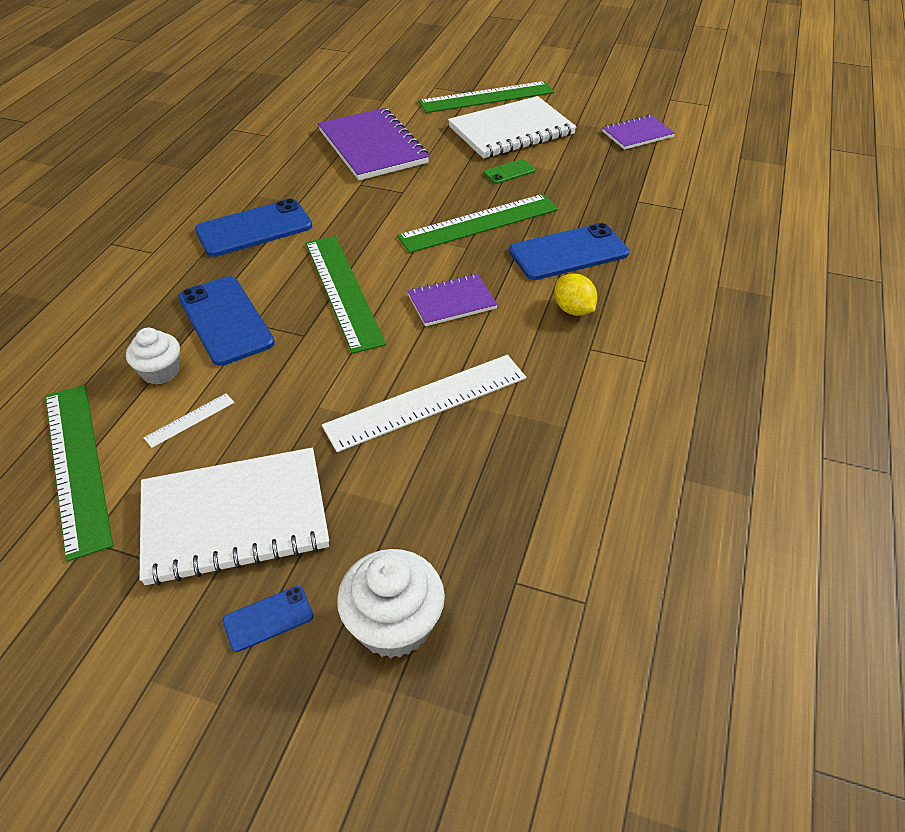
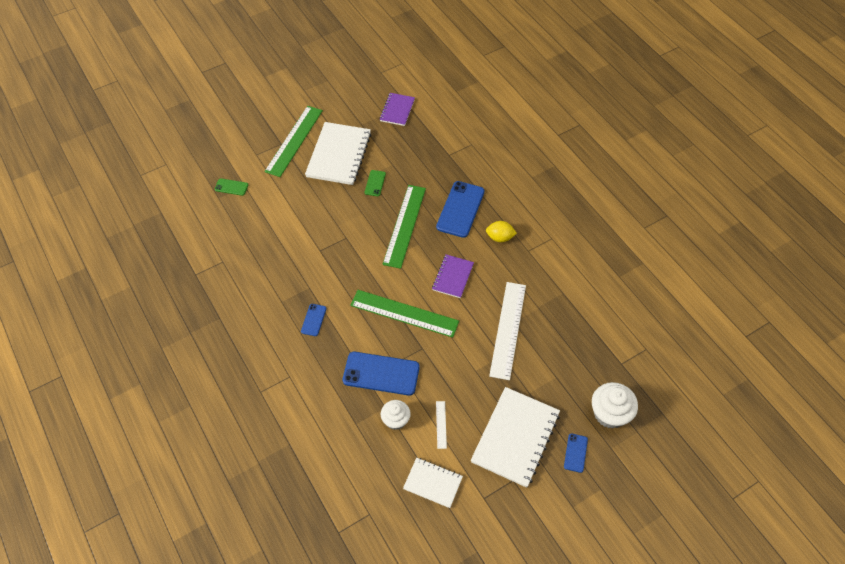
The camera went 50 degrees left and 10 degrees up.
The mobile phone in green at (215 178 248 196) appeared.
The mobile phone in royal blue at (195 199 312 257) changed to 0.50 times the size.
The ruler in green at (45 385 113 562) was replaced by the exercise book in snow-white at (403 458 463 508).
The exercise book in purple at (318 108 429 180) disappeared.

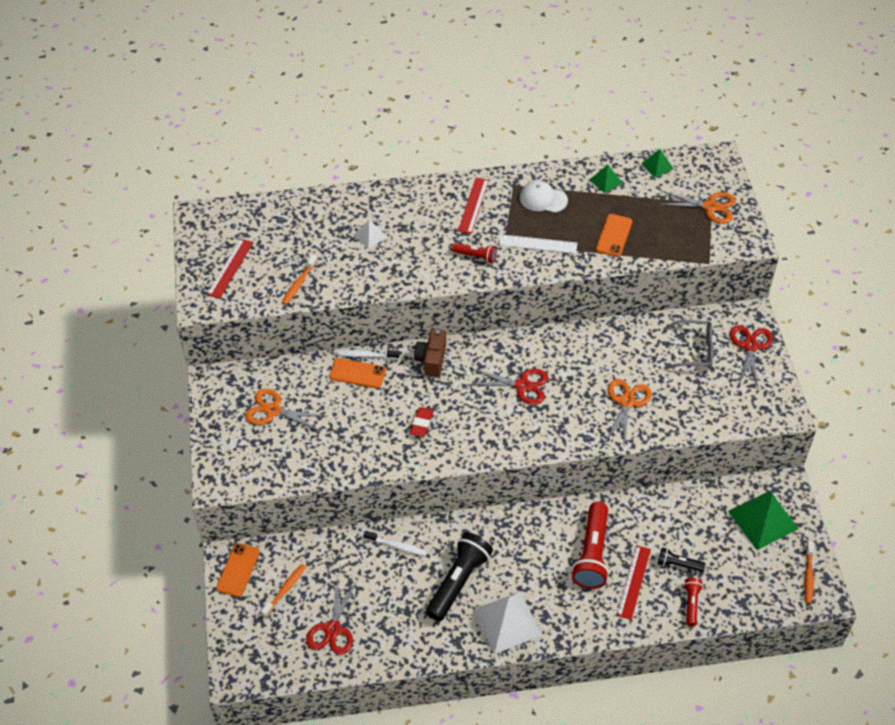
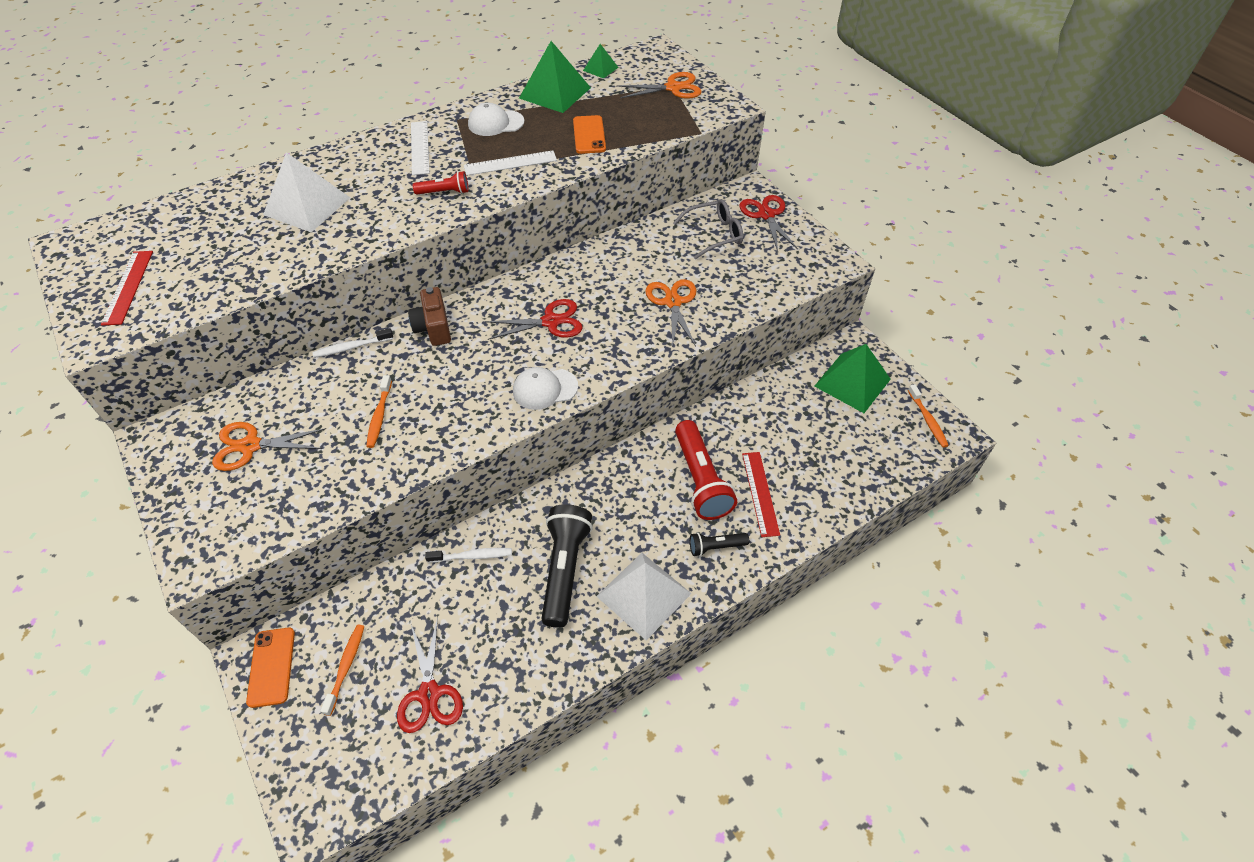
The camera went 25 degrees left and 0 degrees up.
The solid pyramid in snow-white at (354 220 387 249) changed to 1.98 times the size.
The dental brush in orange-coloured moved from (282 255 318 305) to (366 375 392 448).
The ruler in crimson at (458 178 489 234) became the ruler in snow-white at (411 121 430 175).
The baseball cap in snow-white at (513 367 578 410) appeared.
The solid pyramid in green at (590 165 622 193) changed to 1.98 times the size.
The torch in ebony moved from (658 547 706 572) to (690 532 749 556).
The mobile phone in orange-coloured at (329 358 386 388) disappeared.
The gum eraser in crimson at (410 407 434 437) disappeared.
The torch in crimson at (684 578 703 626) disappeared.

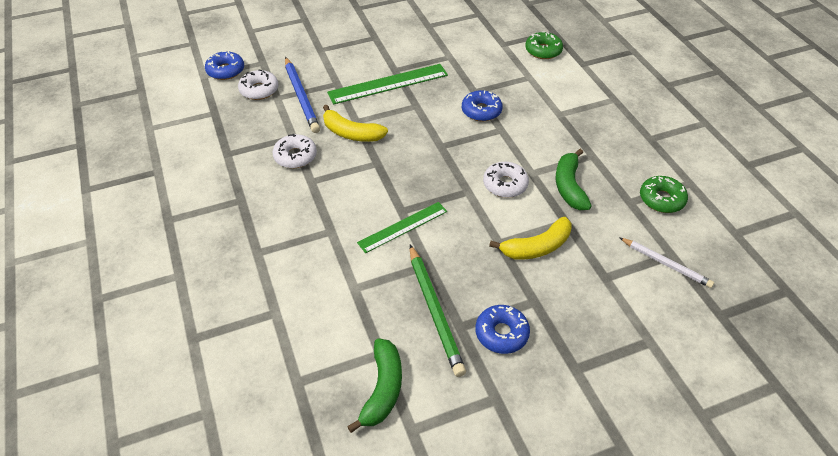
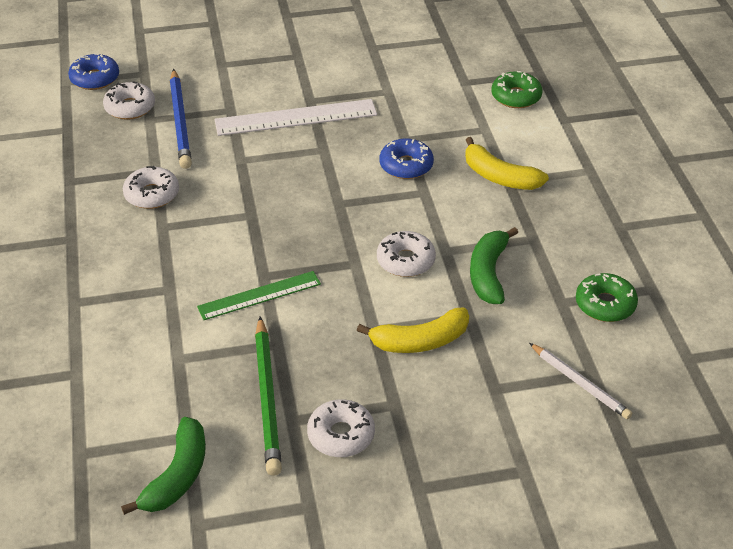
The camera went 10 degrees right and 5 degrees down.
The ruler in green at (327 64 448 105) became the ruler in snow-white at (215 99 377 136).
The doughnut in royal blue at (475 305 530 354) became the doughnut in snow-white at (307 399 375 457).
The toy banana in bright yellow moved from (323 105 388 142) to (465 137 549 190).

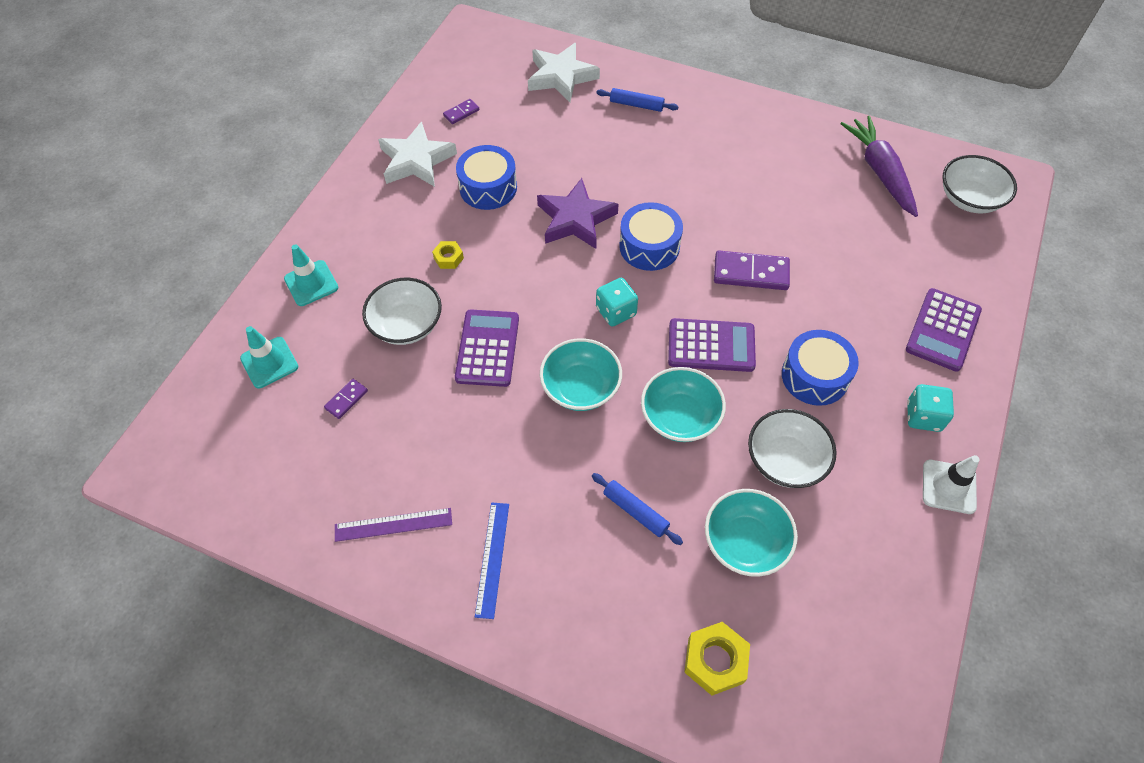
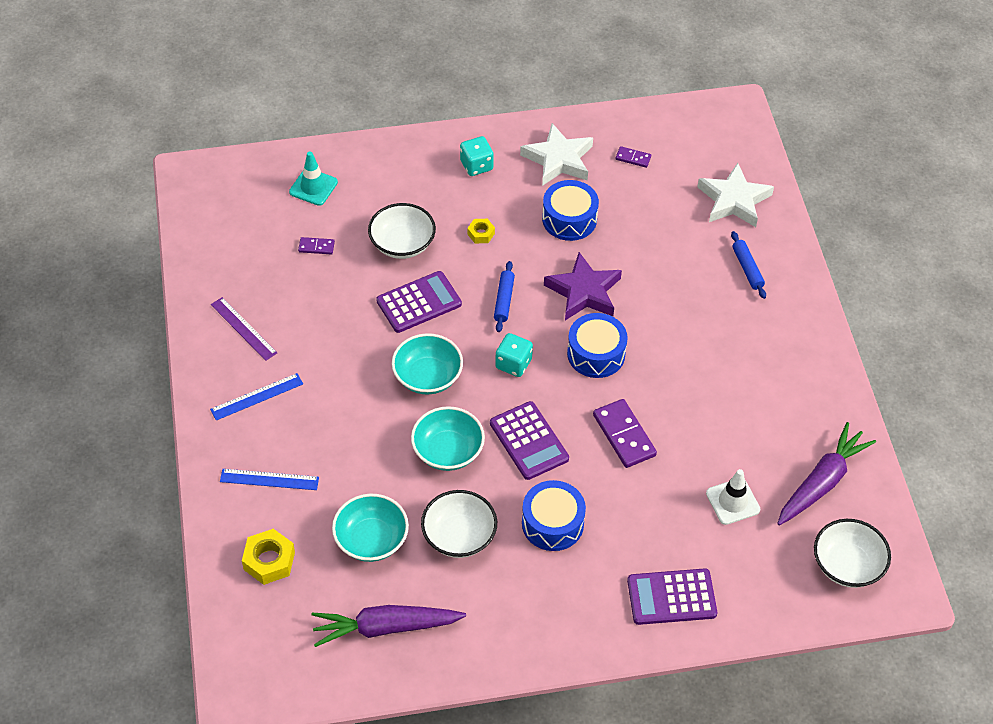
The camera went 55 degrees right and 5 degrees down.
The ruler in royal blue at (220 469 319 490) appeared.
The carrot in purple at (312 605 466 647) appeared.
The die in turquoise moved from (907 384 954 432) to (460 136 494 176).
The pastry roller in royal blue moved from (592 473 683 545) to (494 261 515 332).
The road cone in snow-white moved from (923 455 980 514) to (706 469 760 525).
The road cone in turquoise at (284 244 338 306) disappeared.

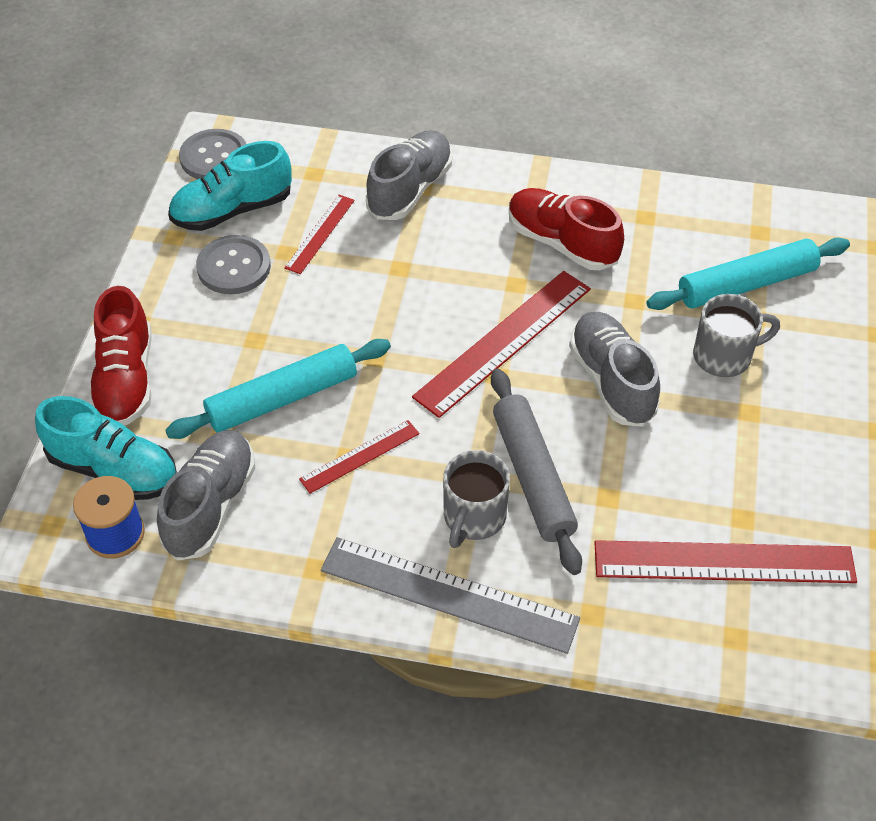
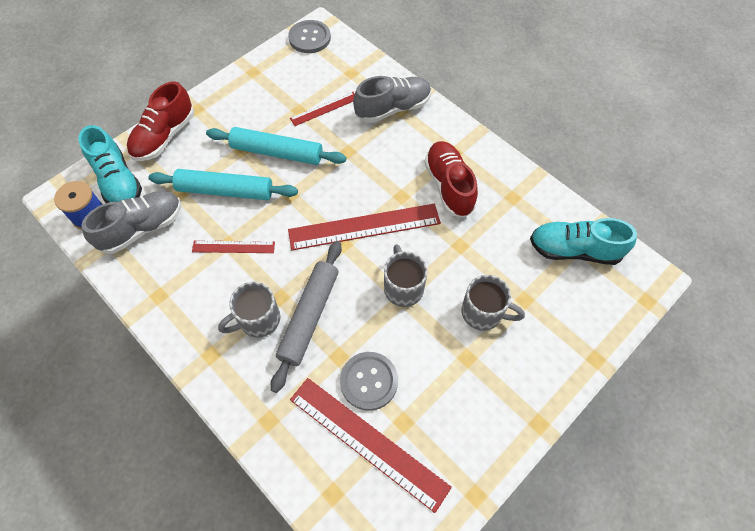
The camera went 35 degrees right and 10 degrees up.
The pastry roller in turquoise moved from (646 238 850 310) to (206 127 346 165).
The button in gray moved from (196 235 271 294) to (340 352 398 411).
The sneaker in gray at (569 312 660 426) was replaced by the coffee mug in gray at (384 244 428 307).
The sneaker in turquoise moved from (168 141 292 231) to (530 218 637 265).
The ruler in gray at (321 537 580 654) disappeared.

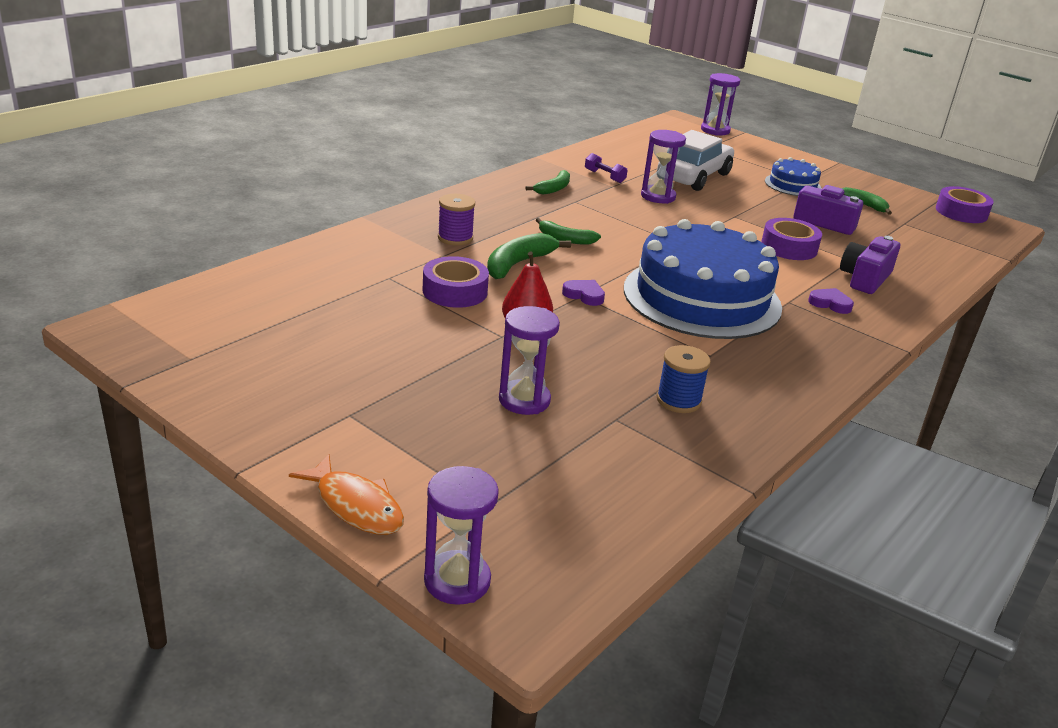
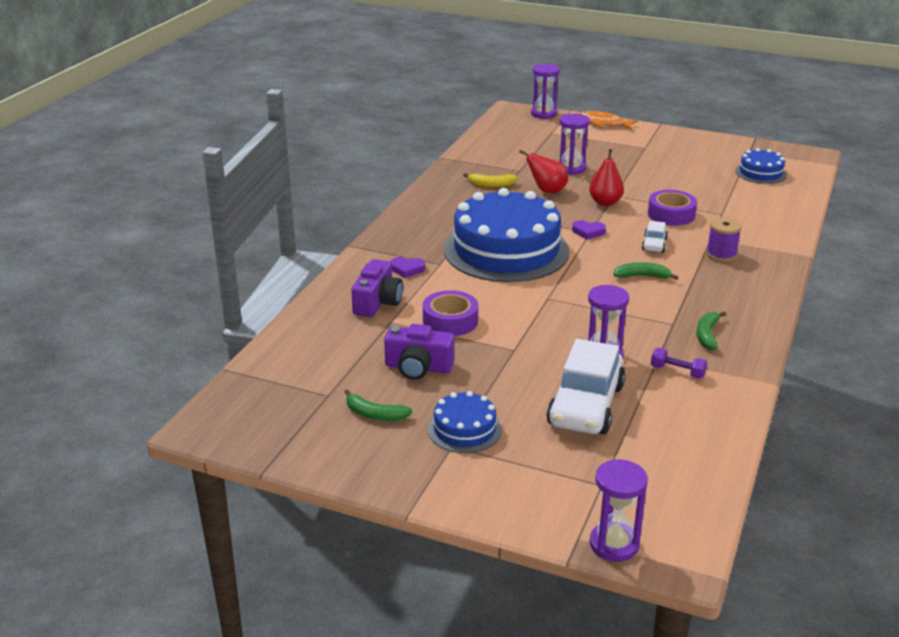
The camera went 165 degrees right and 0 degrees up.
The reel of thread in royal blue at (657 345 711 413) was replaced by the toy banana in bright yellow at (464 173 518 187).
The toy pear in crimson at (519 150 568 193) appeared.
The toy banana in green at (487 233 571 279) was replaced by the toy car in snow-white at (642 221 668 253).
The gateau in royal blue at (735 148 787 184) appeared.
The roll of tape in purple at (936 186 994 223) disappeared.

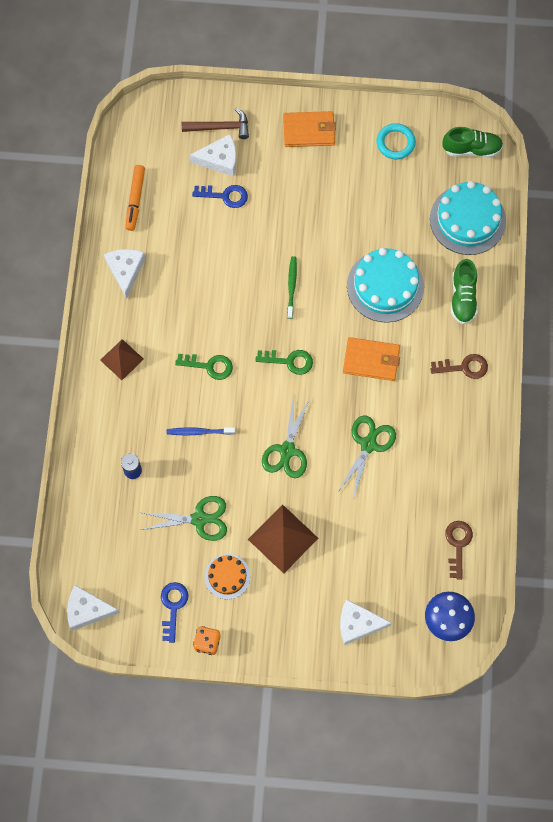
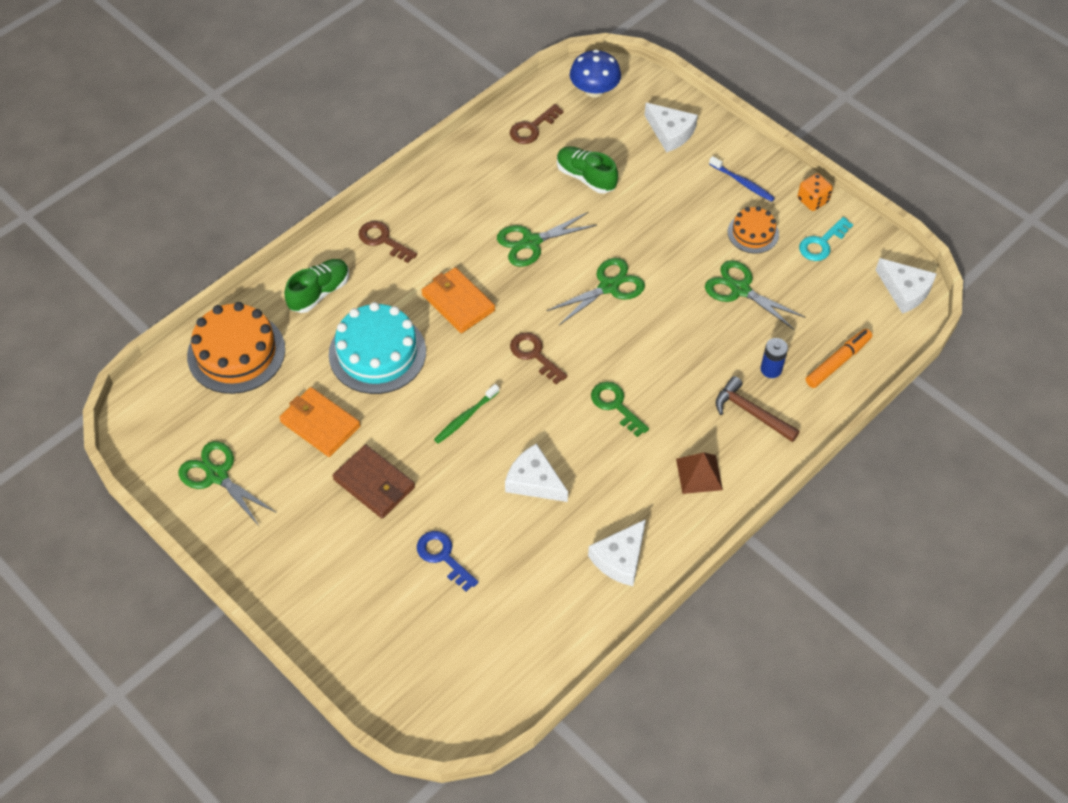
The camera went 140 degrees left and 15 degrees down.
The hoop in turquoise at (377 123 416 159) was replaced by the shears in green at (179 441 277 527).
The gateau in turquoise at (430 181 506 255) became the gateau in orange-coloured at (187 302 285 394).
The billfold in orange-coloured moved from (283 111 336 147) to (279 387 360 457).
The billfold in russet at (333 445 415 518) appeared.
The piece of cheese in snow-white moved from (190 134 236 177) to (505 444 568 502).
The door key in green at (255 350 313 375) became the door key in russet at (510 332 568 384).
The sneaker in green moved from (442 127 503 158) to (557 146 618 194).
The dental brush in royal blue moved from (167 427 235 435) to (709 156 775 202).
The claw hammer in russet moved from (182 108 249 139) to (715 376 800 442).
The door key in royal blue at (161 582 188 643) became the door key in turquoise at (799 217 853 261).
The marker pen in orange-coloured moved from (126 165 145 231) to (806 329 872 388).
The solid pyramid in russet at (248 504 318 574) disappeared.

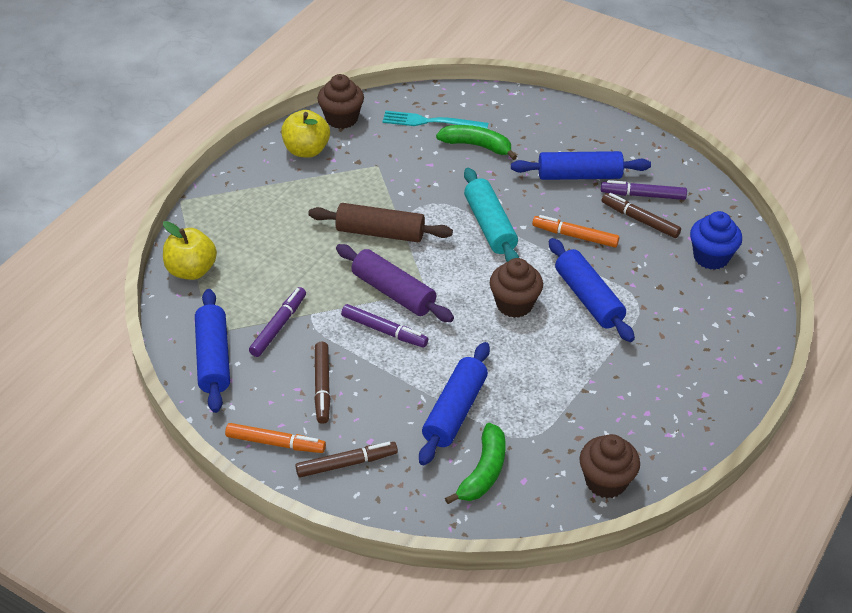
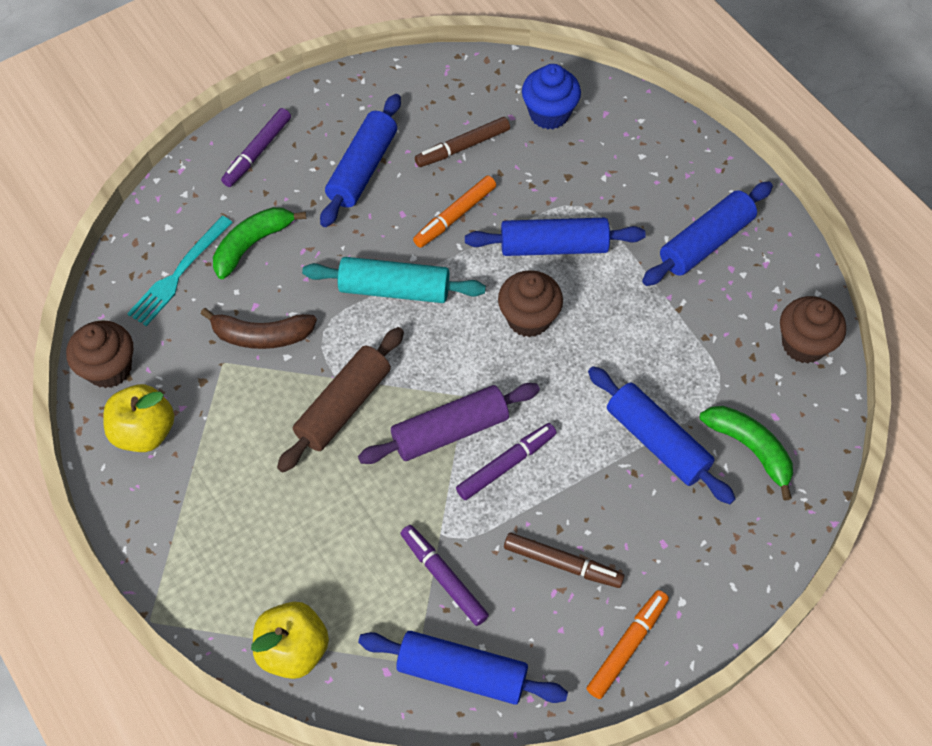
The camera went 65 degrees left and 15 degrees up.
The toy banana in russet at (201 308 317 349) appeared.
The marker pen in purple moved from (601 180 687 200) to (221 108 291 187).
The pastry roller in royal blue at (642 181 773 286) appeared.
The marker pen in russet at (295 442 398 477) disappeared.

